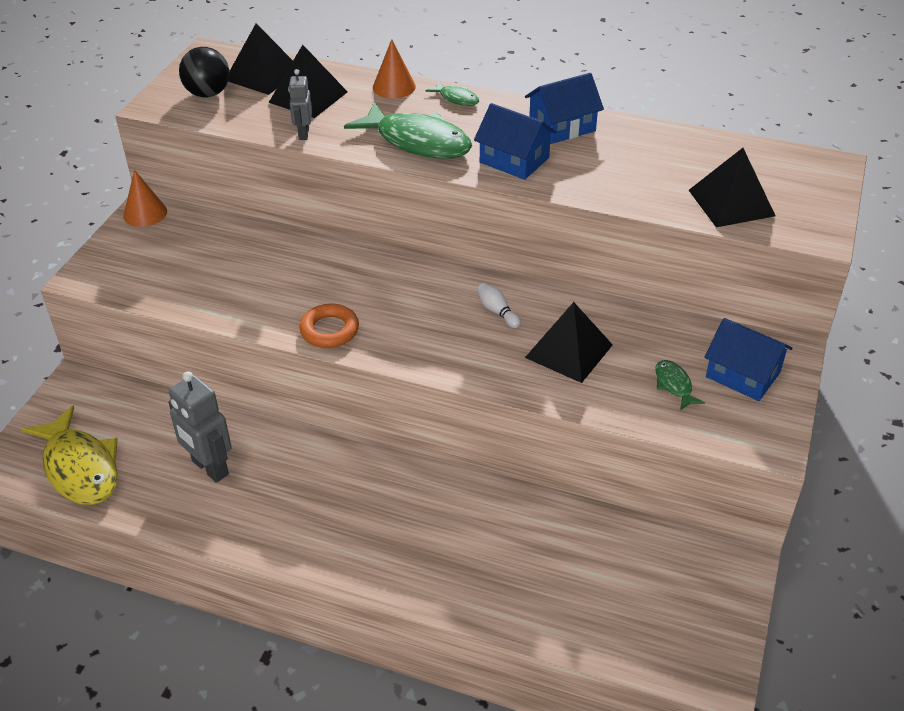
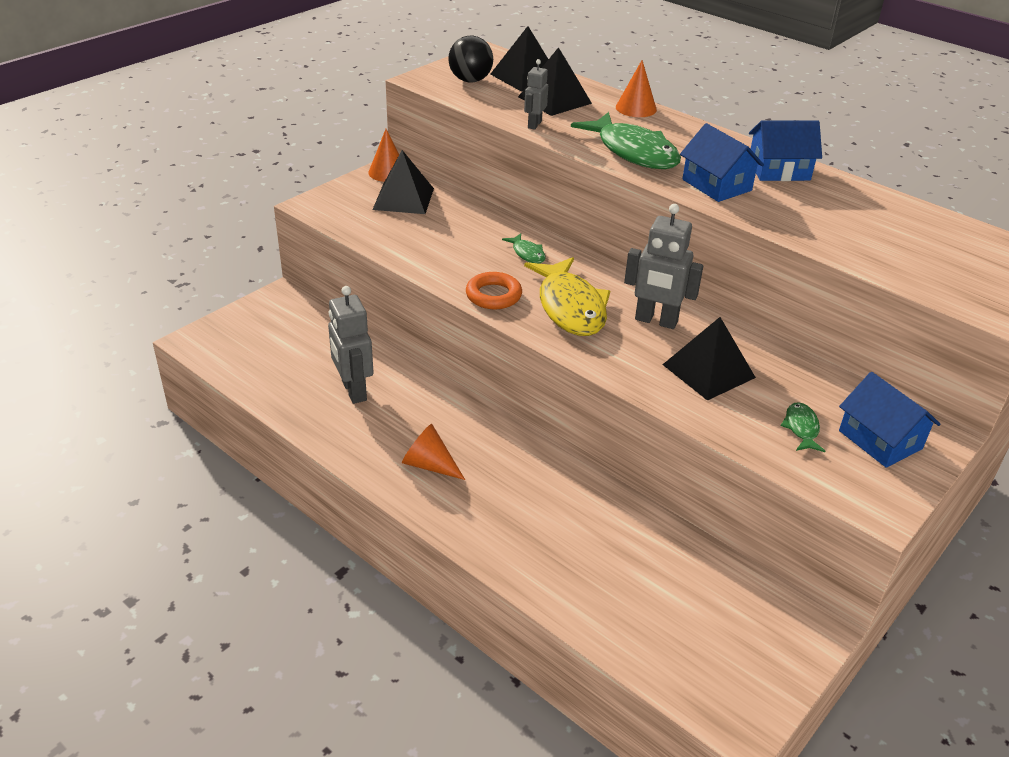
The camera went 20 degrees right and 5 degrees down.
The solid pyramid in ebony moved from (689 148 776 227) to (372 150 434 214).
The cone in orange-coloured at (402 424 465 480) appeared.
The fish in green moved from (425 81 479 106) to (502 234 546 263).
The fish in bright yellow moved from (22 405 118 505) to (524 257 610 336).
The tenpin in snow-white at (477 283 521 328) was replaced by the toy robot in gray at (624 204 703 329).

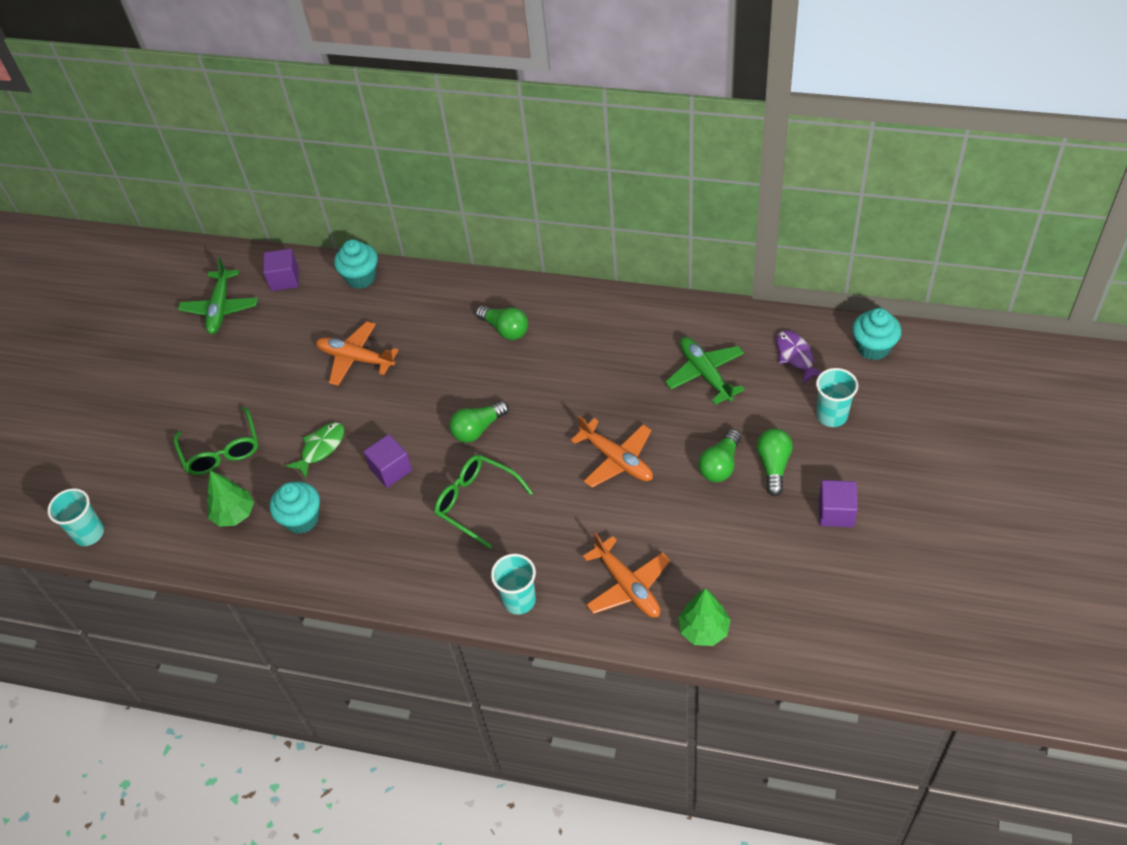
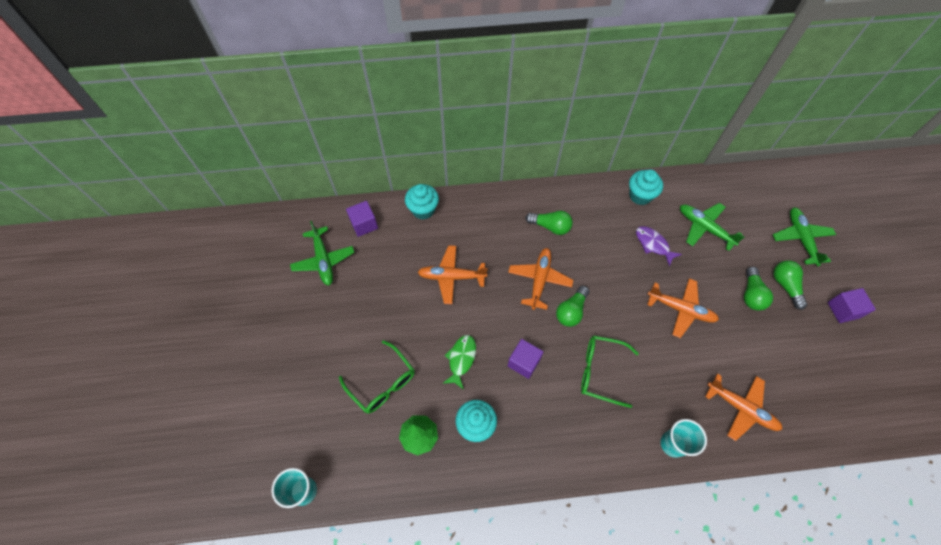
The camera went 25 degrees left and 10 degrees up.
The toy plane in orange-coloured at (508 248 573 310) appeared.
The muffin in turquoise moved from (852 308 901 360) to (629 169 663 205).
The fish in purple moved from (776 330 822 384) to (636 226 682 266).
The beaker in turquoise at (816 368 858 427) was replaced by the toy plane in green at (773 207 836 266).
The toy tree in green at (678 588 730 646) disappeared.

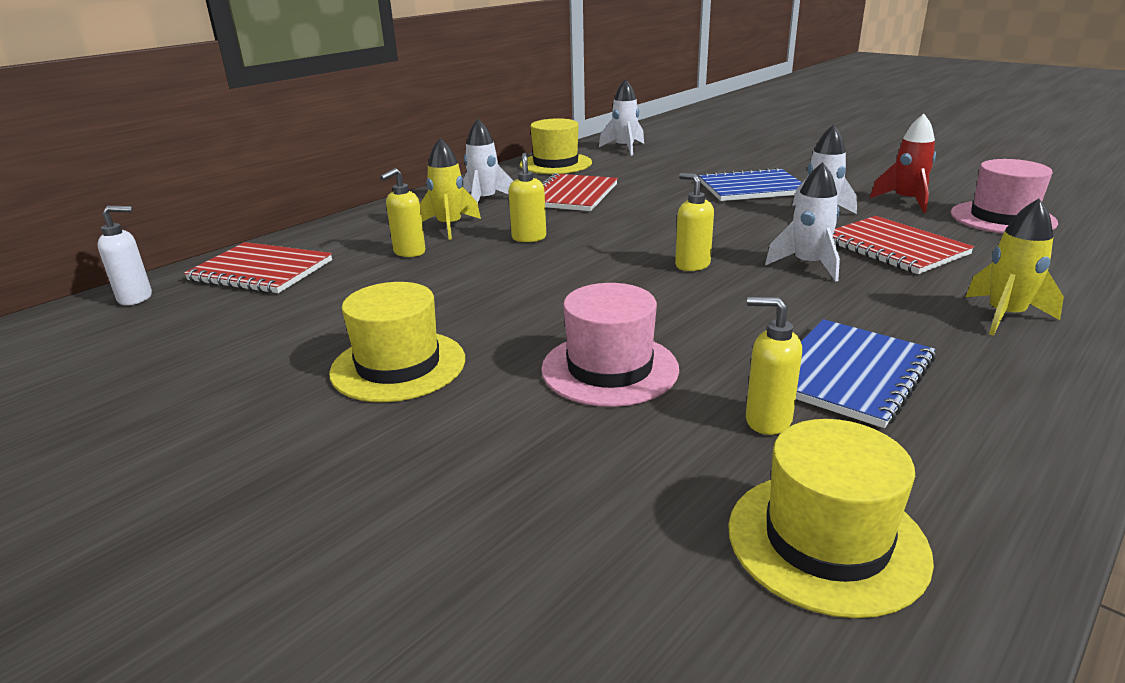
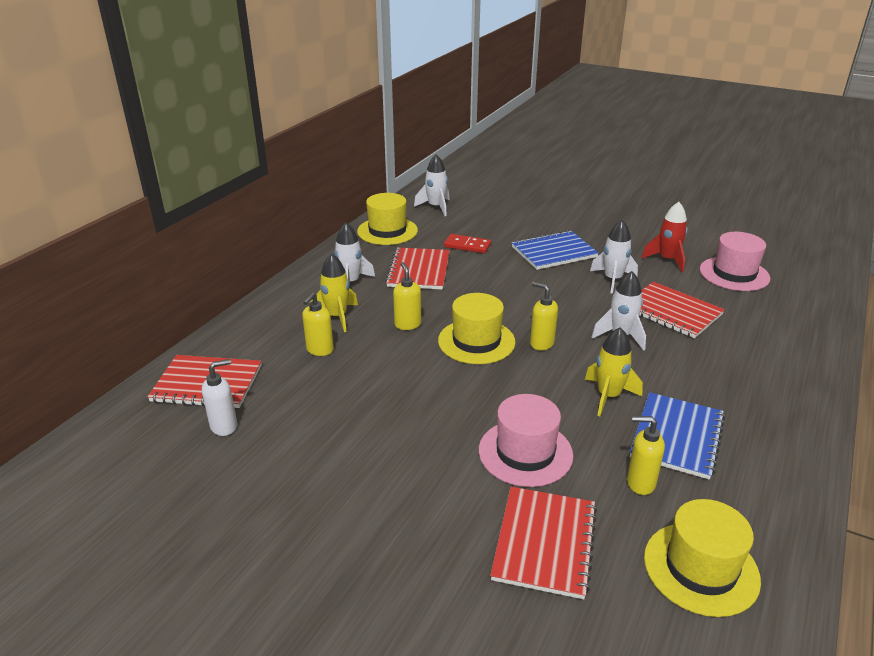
The camera went 15 degrees left and 5 degrees up.
The soap dispenser in snow-white moved from (97 206 152 305) to (202 359 237 436).
The tall hat in bright yellow moved from (329 282 465 402) to (438 293 516 364).
The domino in crimson at (444 234 491 253) appeared.
The exercise book in crimson at (490 487 597 599) appeared.
The toy rocket in bright yellow moved from (966 199 1064 336) to (585 327 643 416).

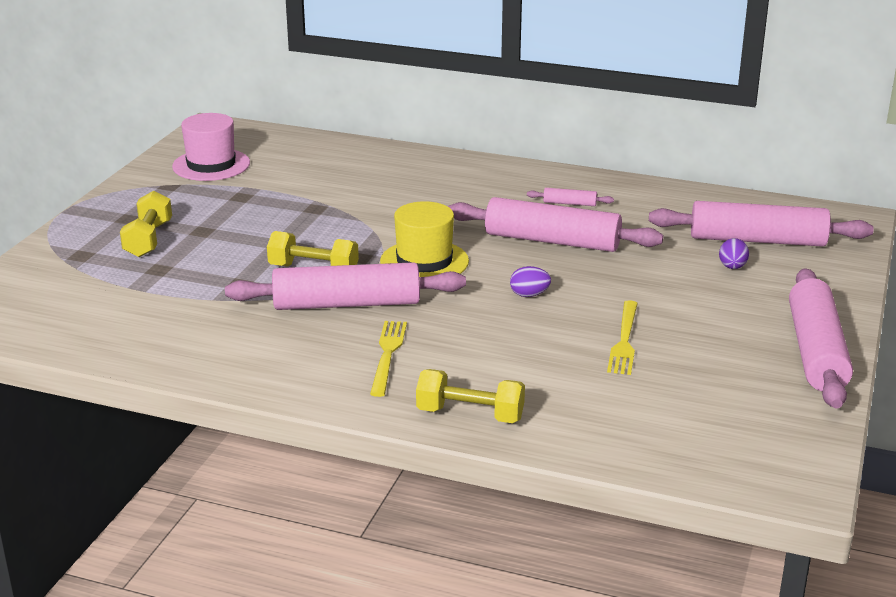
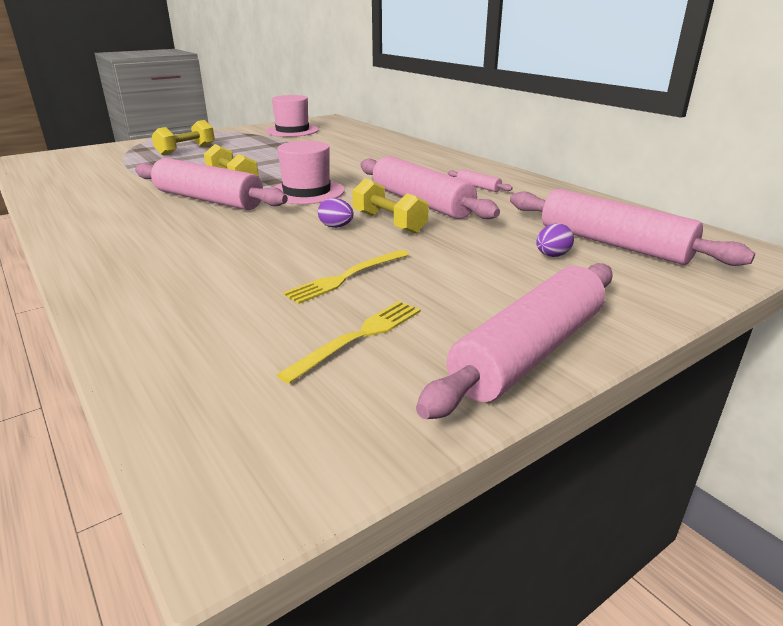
The camera went 35 degrees right and 0 degrees up.
The tall hat in bright yellow at (380 201 469 277) became the tall hat in pink at (272 141 345 204).
The table fork in bright yellow moved from (370 321 407 397) to (277 301 421 384).
The free weight in bright yellow moved from (416 369 525 423) to (352 178 429 234).

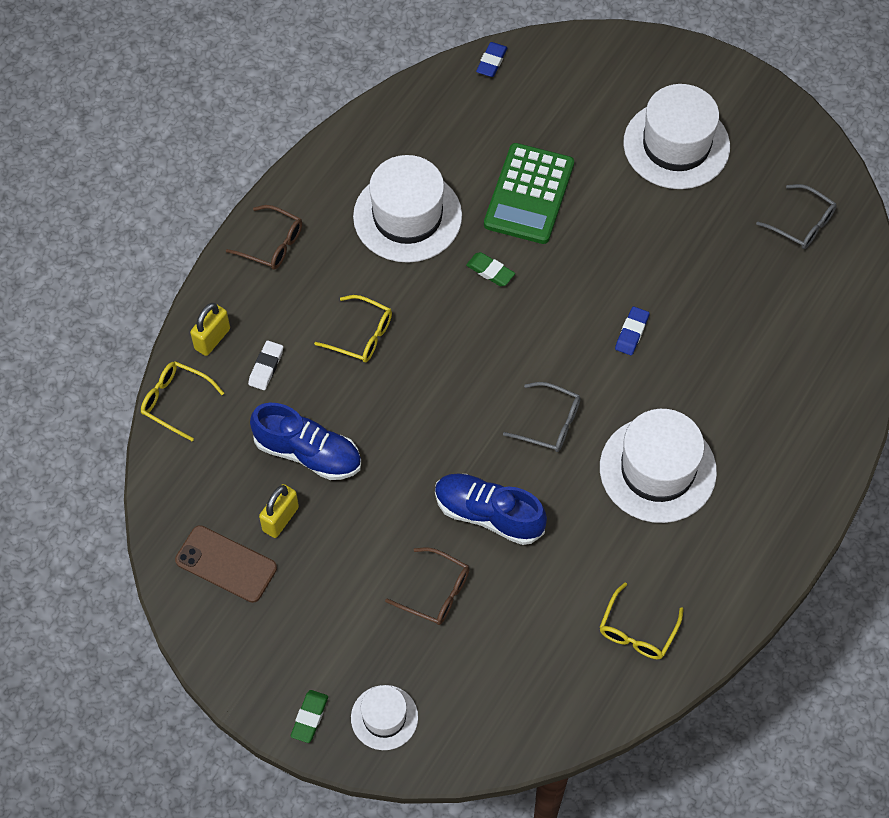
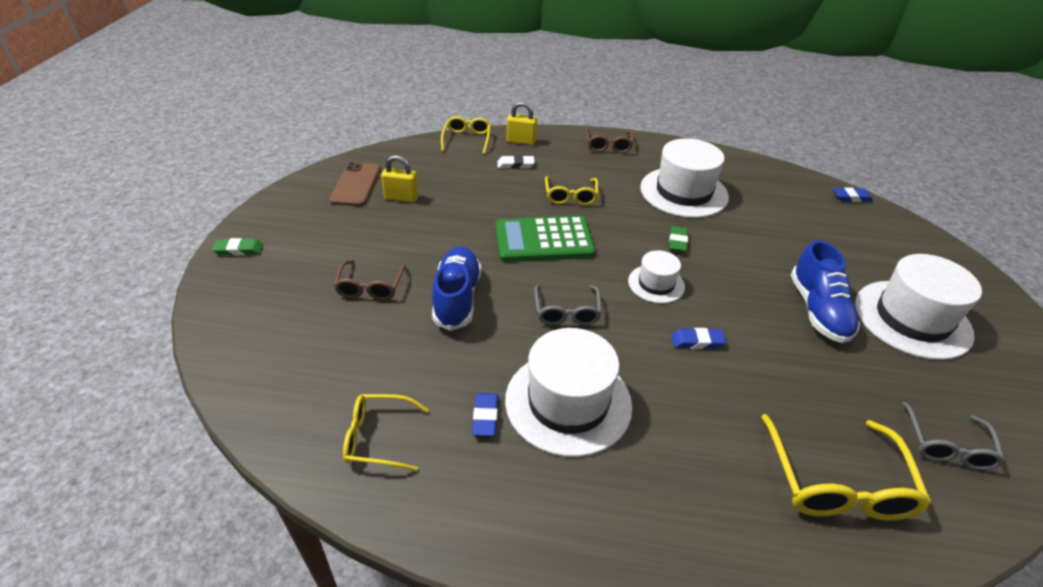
The camera went 65 degrees right and 20 degrees down.
The gum eraser in royal blue at (472 393 498 436) appeared.
The pocket calculator in green moved from (484 143 574 244) to (496 216 595 262).
The tall hat in snow-white moved from (351 685 418 750) to (628 250 685 303).
The glasses in bright yellow at (761 414 932 520) appeared.
The sneaker in royal blue moved from (250 403 361 480) to (791 240 861 343).

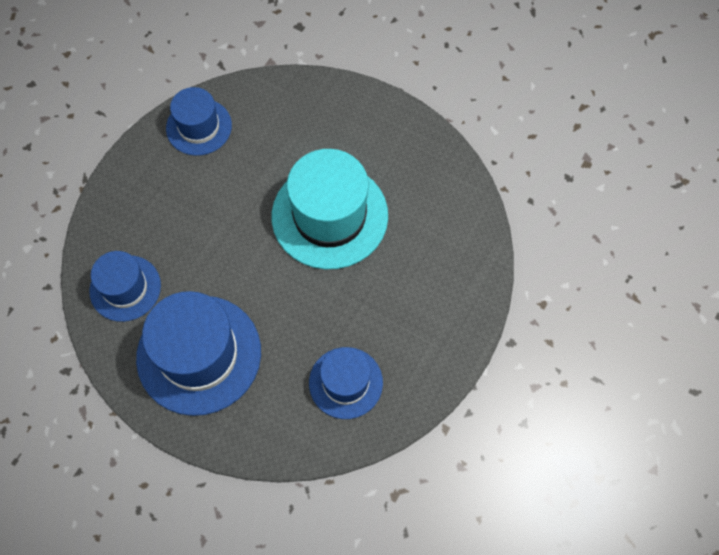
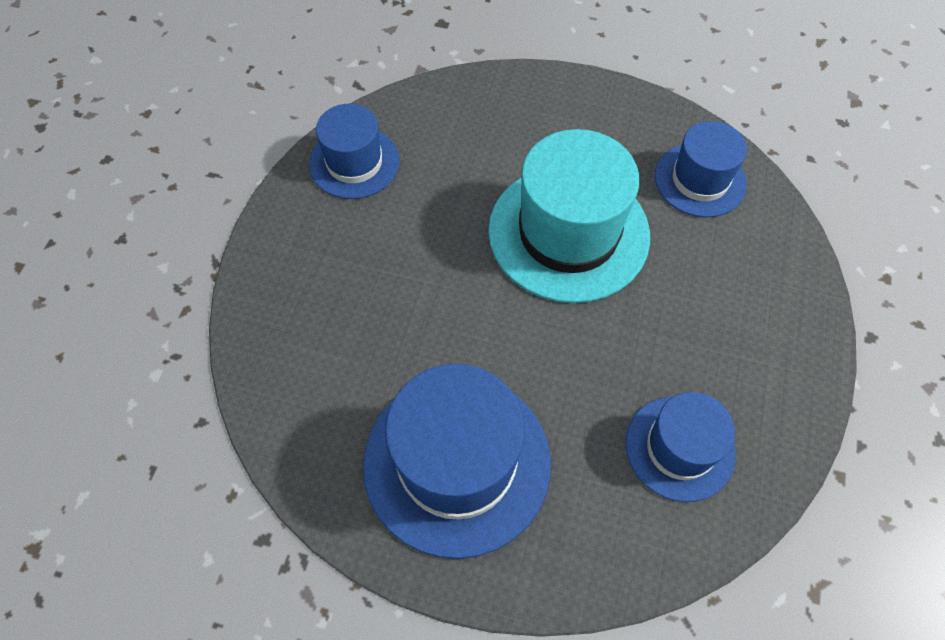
The camera went 15 degrees left and 5 degrees down.
The tall hat in royal blue moved from (89 251 161 322) to (655 121 747 217).

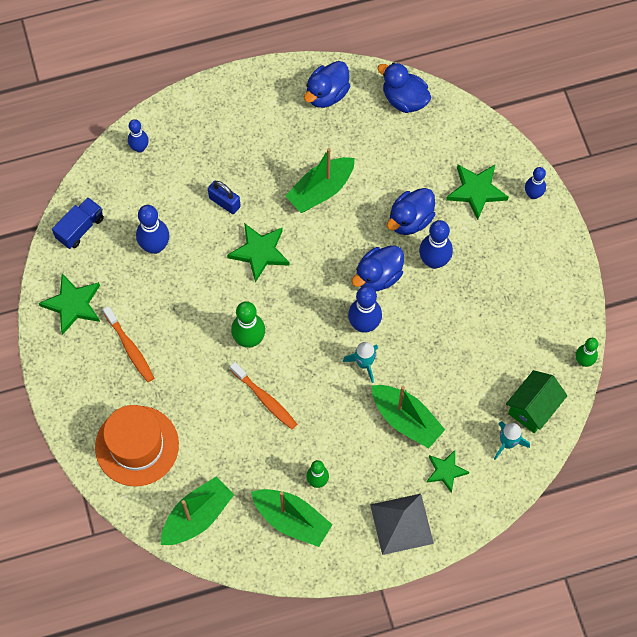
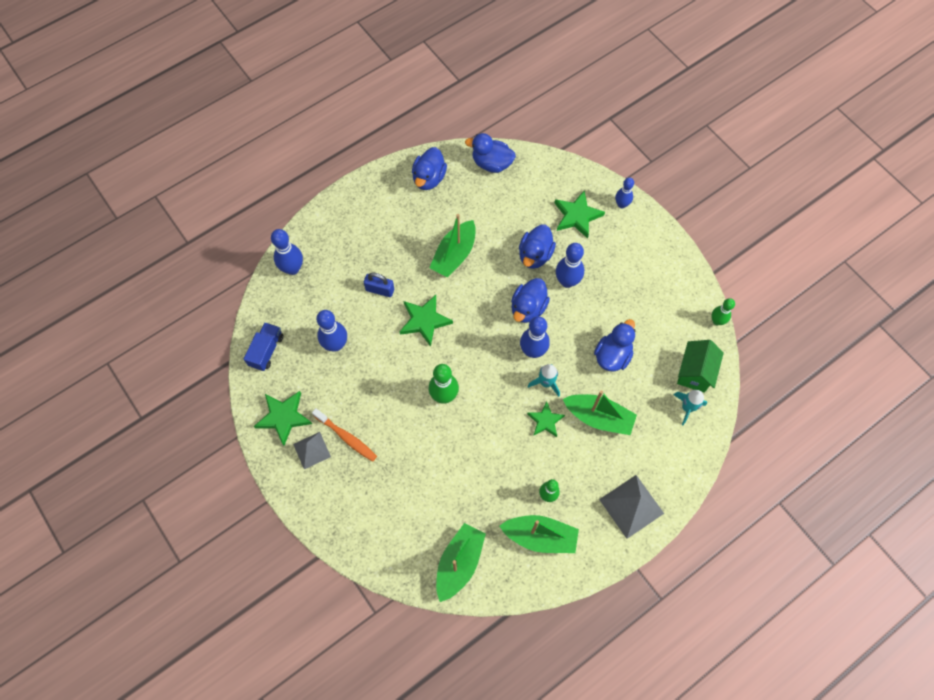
The camera went 20 degrees left and 0 degrees up.
The tenpin in royal blue at (128 119 149 153) changed to 1.55 times the size.
The solid pyramid in gray at (293 432 331 469) appeared.
The star in green moved from (426 450 469 493) to (527 401 565 437).
The rubber duck in royal blue at (594 319 636 371) appeared.
The tall hat in orange-coloured at (95 405 179 486) disappeared.
The dental brush in orange-coloured at (230 362 297 430) disappeared.

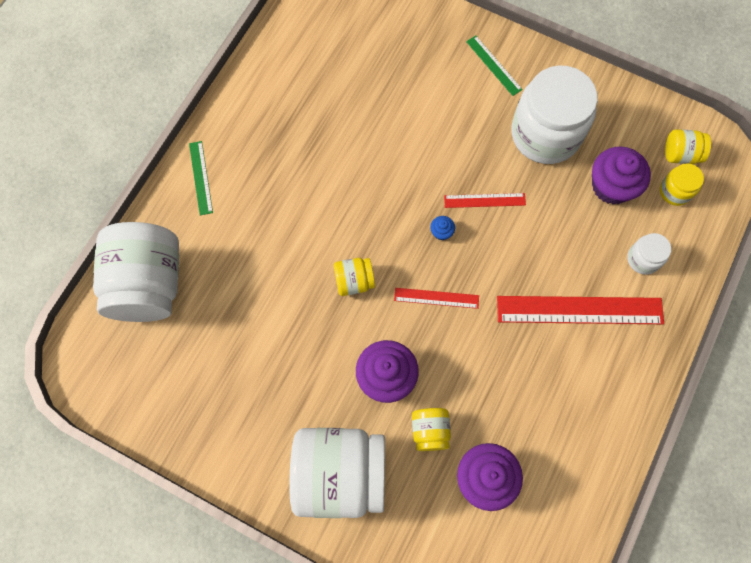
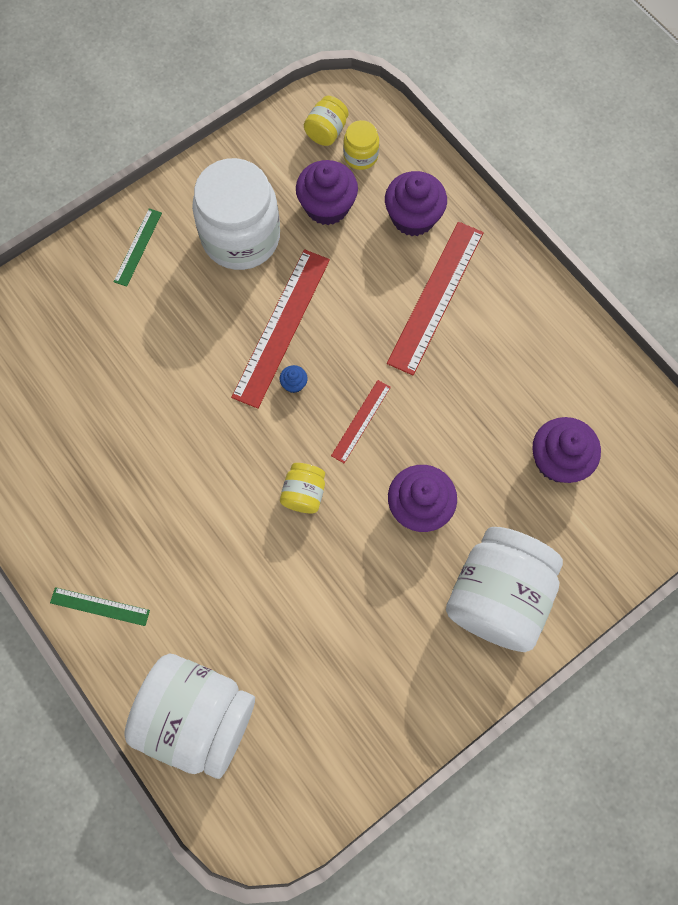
The camera went 65 degrees left and 0 degrees up.
The ruler in green at (466 36 523 96) turned 60 degrees counterclockwise.
The ruler in crimson at (444 193 526 208) changed to 1.95 times the size.
The jam jar in snow-white at (627 233 671 275) was replaced by the muffin in purple at (385 171 447 236).
The jam jar in bright yellow at (412 408 451 451) disappeared.

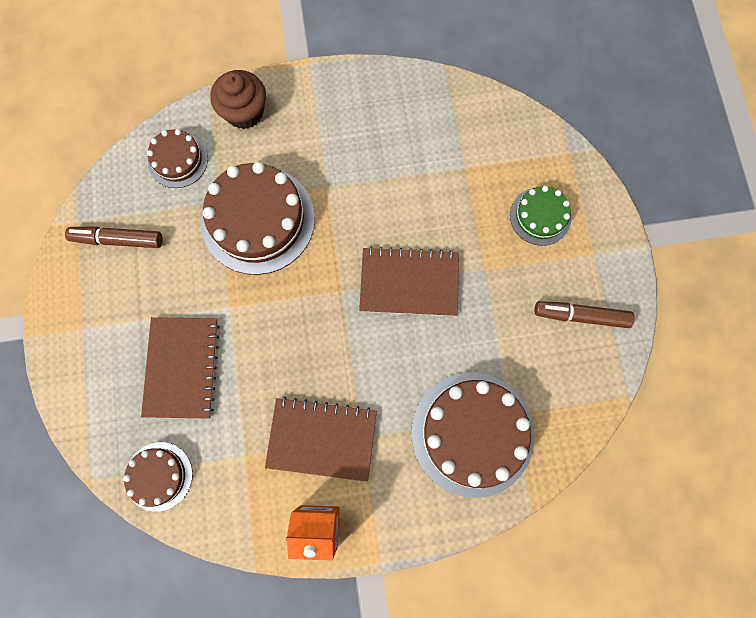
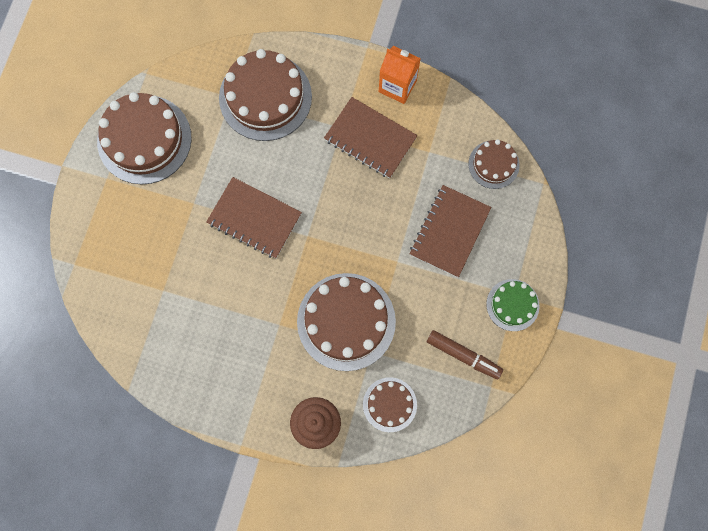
The camera went 155 degrees left and 0 degrees up.
The marker pen in russet at (535 301 634 328) was replaced by the gateau in russet at (97 92 192 185).
The gateau in green moved from (510 186 571 246) to (486 279 540 331).

